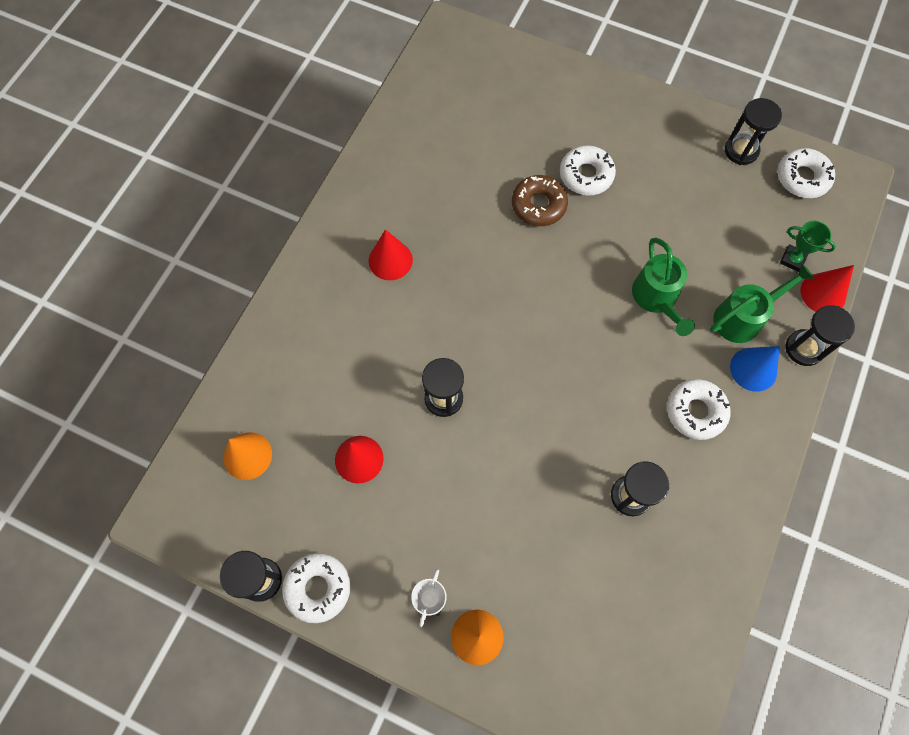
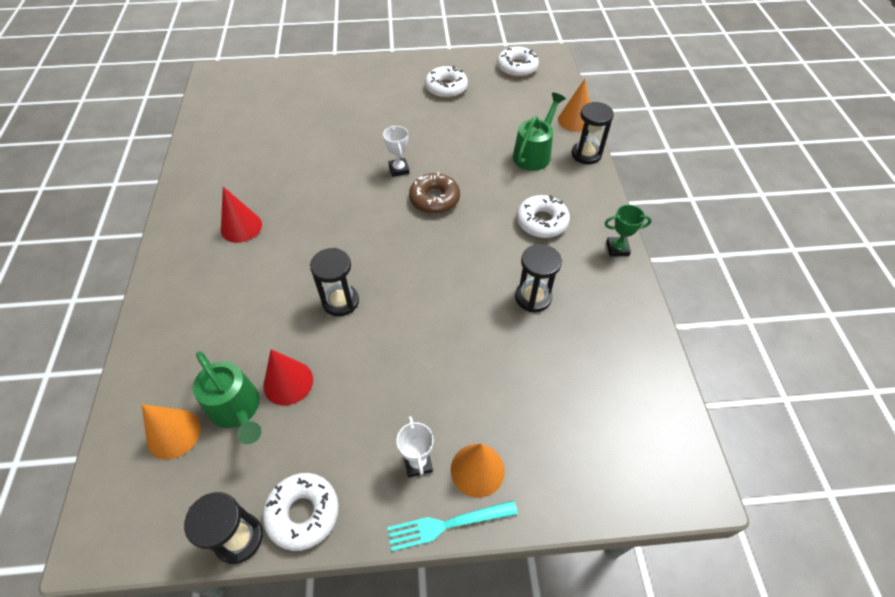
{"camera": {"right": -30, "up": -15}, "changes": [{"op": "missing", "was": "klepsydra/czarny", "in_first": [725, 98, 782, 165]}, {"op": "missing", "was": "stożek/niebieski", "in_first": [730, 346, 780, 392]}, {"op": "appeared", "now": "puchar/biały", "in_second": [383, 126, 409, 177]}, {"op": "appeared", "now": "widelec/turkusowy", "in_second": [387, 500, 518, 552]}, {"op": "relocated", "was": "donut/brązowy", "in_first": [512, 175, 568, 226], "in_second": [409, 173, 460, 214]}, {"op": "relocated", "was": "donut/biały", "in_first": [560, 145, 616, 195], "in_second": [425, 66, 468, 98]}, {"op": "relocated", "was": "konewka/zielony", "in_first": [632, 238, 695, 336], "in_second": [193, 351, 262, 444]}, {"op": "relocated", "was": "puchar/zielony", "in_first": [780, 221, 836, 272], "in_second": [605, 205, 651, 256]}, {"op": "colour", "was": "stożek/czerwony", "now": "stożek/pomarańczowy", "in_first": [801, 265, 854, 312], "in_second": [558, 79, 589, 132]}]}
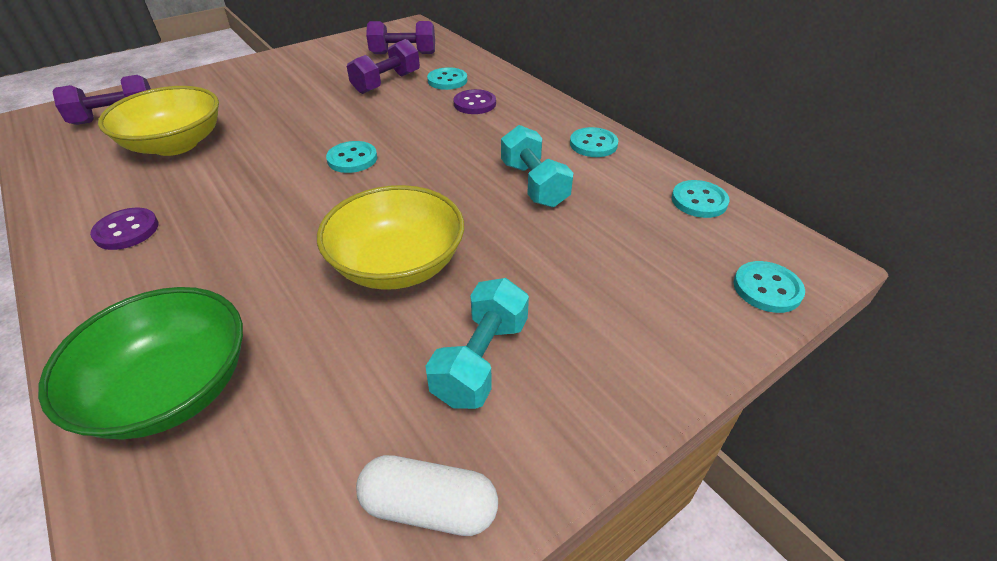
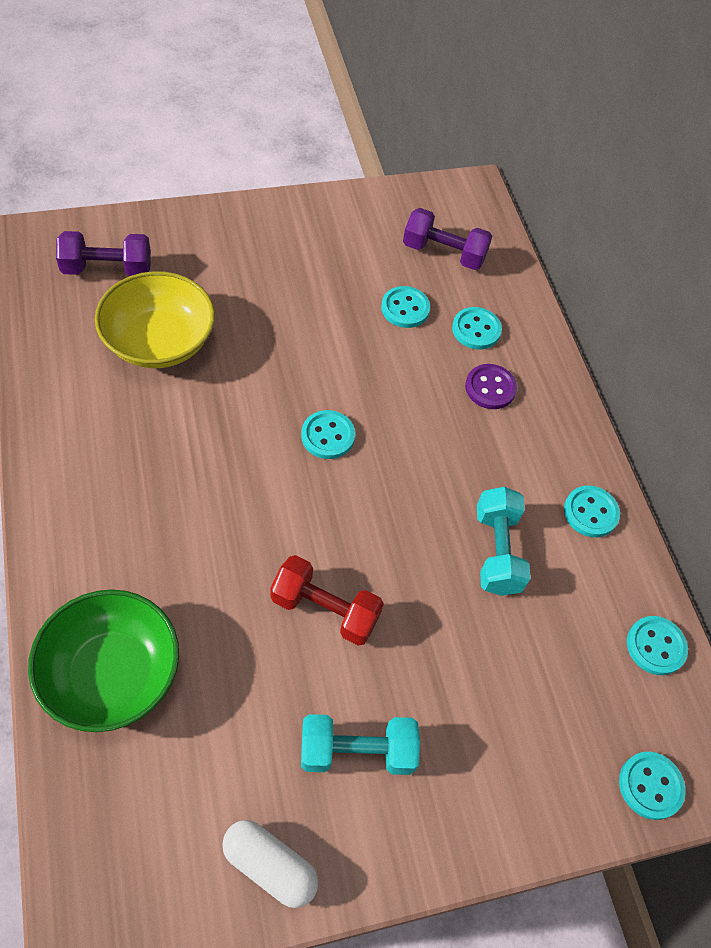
{"camera": {"right": 15, "up": 15}, "changes": [{"op": "missing", "was": "guzik/fioletowy", "in_first": [90, 208, 158, 250]}, {"op": "exchanged", "was": "miska/żółty", "now": "hantel/czerwony", "in_first": [317, 185, 464, 290], "in_second": [271, 555, 384, 646]}, {"op": "exchanged", "was": "hantel/fioletowy", "now": "guzik/turkusowy", "in_first": [347, 39, 420, 94], "in_second": [381, 286, 430, 328]}, {"op": "spun", "was": "hantel/turkusowy", "in_first": [426, 278, 529, 409], "in_second": [301, 714, 420, 775], "clockwise": 45}]}
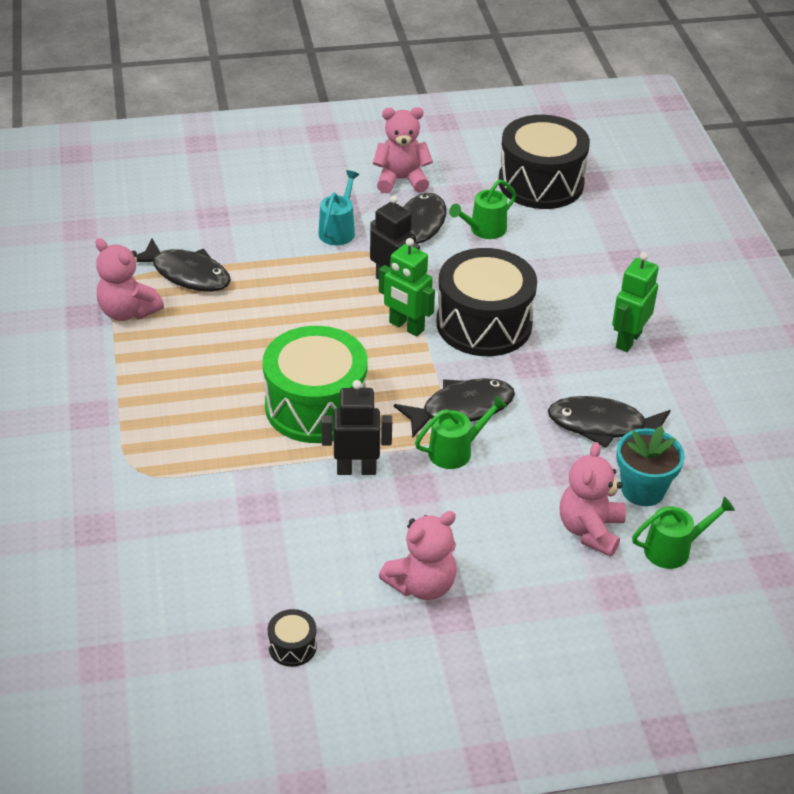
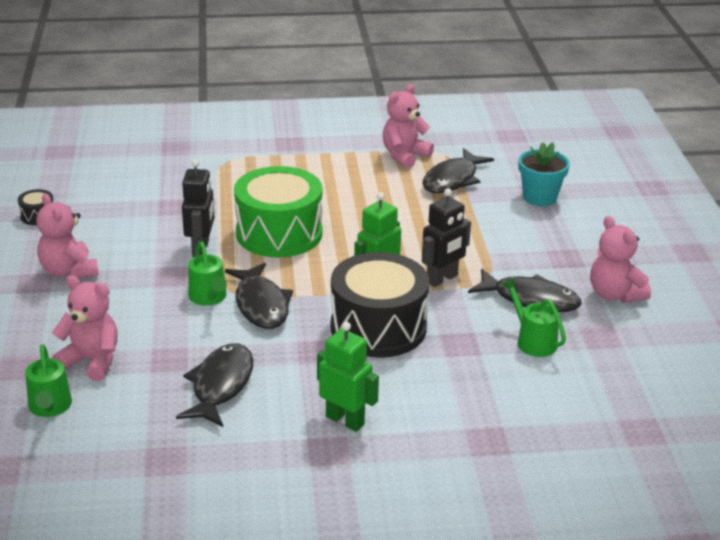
{"camera": {"right": 95, "up": -10}, "changes": [{"op": "missing", "was": "konewka/turkusowy", "in_first": [318, 170, 359, 245]}, {"op": "missing", "was": "bęben/czarny", "in_first": [498, 115, 590, 209]}, {"op": "relocated", "was": "doniczka/turkusowy", "in_first": [616, 426, 685, 506], "in_second": [519, 142, 570, 206]}, {"op": "spun", "was": "miś/różowy", "in_first": [373, 107, 433, 193], "in_second": [590, 216, 651, 303], "clockwise": 150}]}
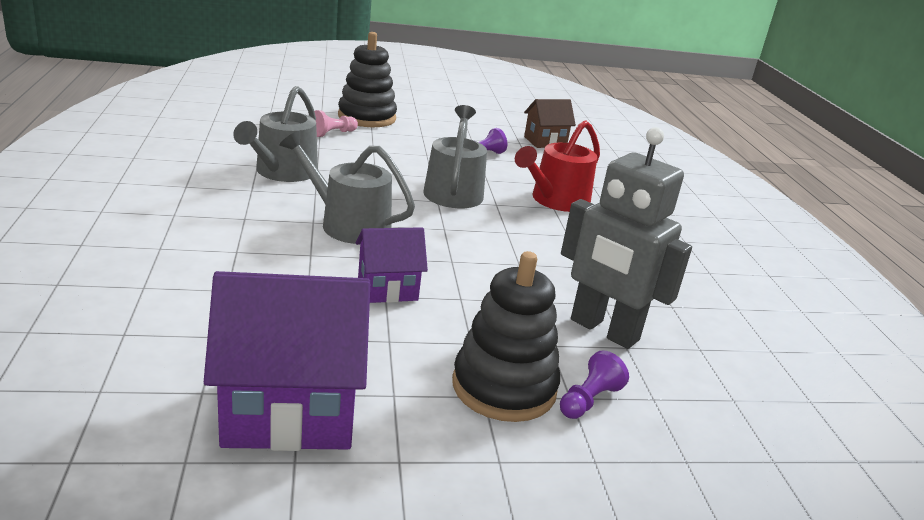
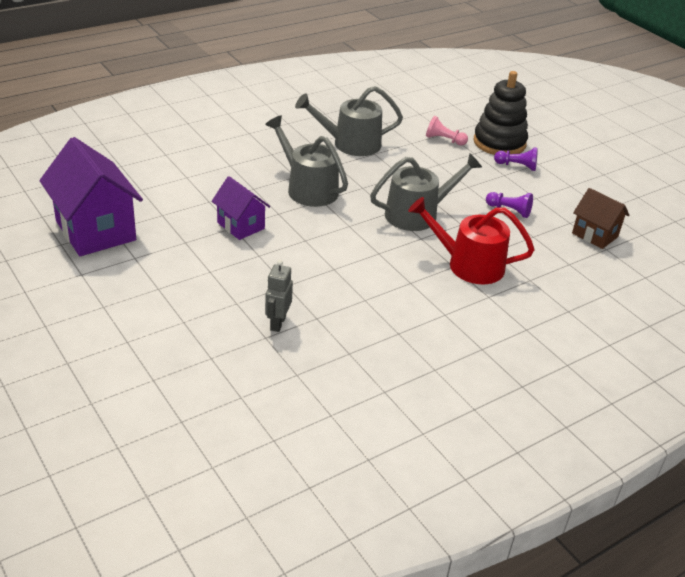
{"camera": {"right": 65, "up": 10}, "changes": [{"op": "missing", "was": "zabawka nakładanka/czarny", "in_first": [452, 251, 560, 422]}, {"op": "relocated", "was": "pionek/fioletowy", "in_first": [560, 350, 629, 419], "in_second": [494, 148, 538, 171]}, {"op": "spun", "was": "konewka/szary", "in_first": [279, 131, 415, 244], "in_second": [265, 116, 348, 207], "clockwise": -45}, {"op": "size", "was": "robot/szary", "in_first": [561, 127, 692, 349], "in_second": [265, 260, 293, 332], "ratio": 0.48}]}
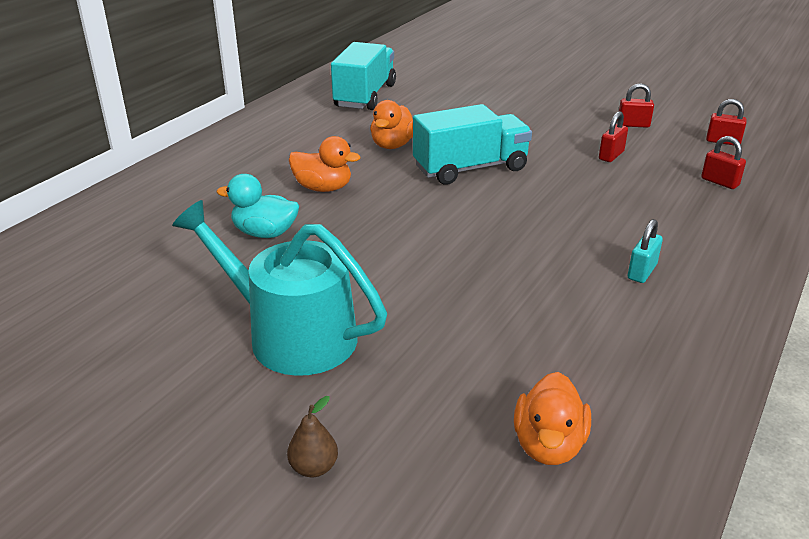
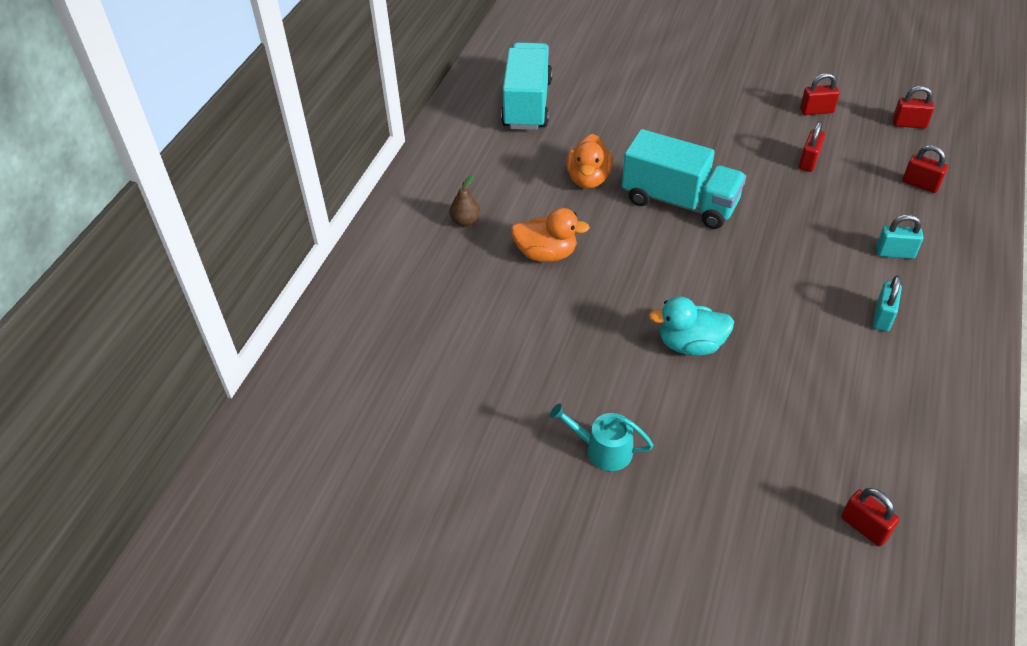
{"camera": {"right": -10, "up": 15}, "changes": [{"op": "appeared", "now": "kłódka/turkusowy", "in_second": [876, 214, 924, 259]}, {"op": "relocated", "was": "kaczka/turkusowy", "in_first": [217, 174, 299, 238], "in_second": [649, 296, 734, 355]}, {"op": "relocated", "was": "gruszka/brązowy", "in_first": [287, 396, 338, 477], "in_second": [450, 175, 480, 227]}, {"op": "exchanged", "was": "kaczka/pomarańczowy", "now": "kłódka/czerwony", "in_first": [514, 372, 591, 465], "in_second": [841, 488, 899, 546]}, {"op": "spun", "was": "ciężarówka/turkusowy", "in_first": [413, 104, 532, 185], "in_second": [622, 129, 746, 229], "clockwise": 60}, {"op": "size", "was": "konewka/turkusowy", "in_first": [172, 200, 387, 376], "in_second": [550, 403, 654, 471], "ratio": 0.47}]}
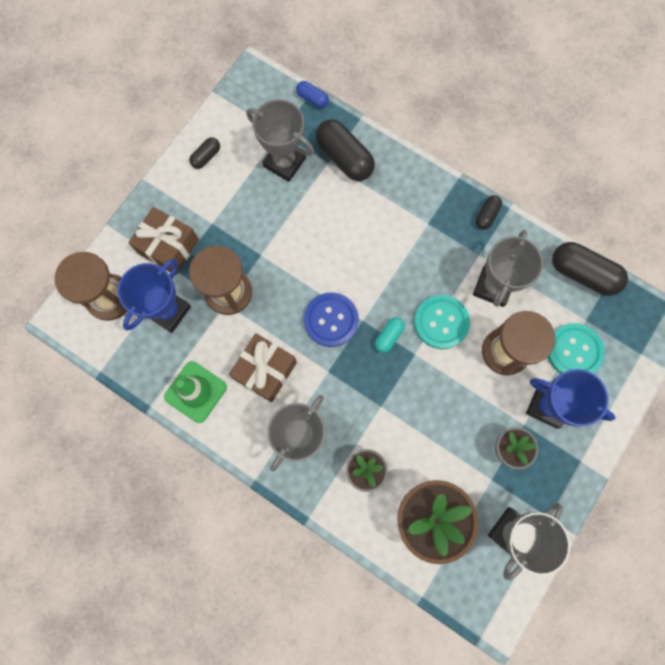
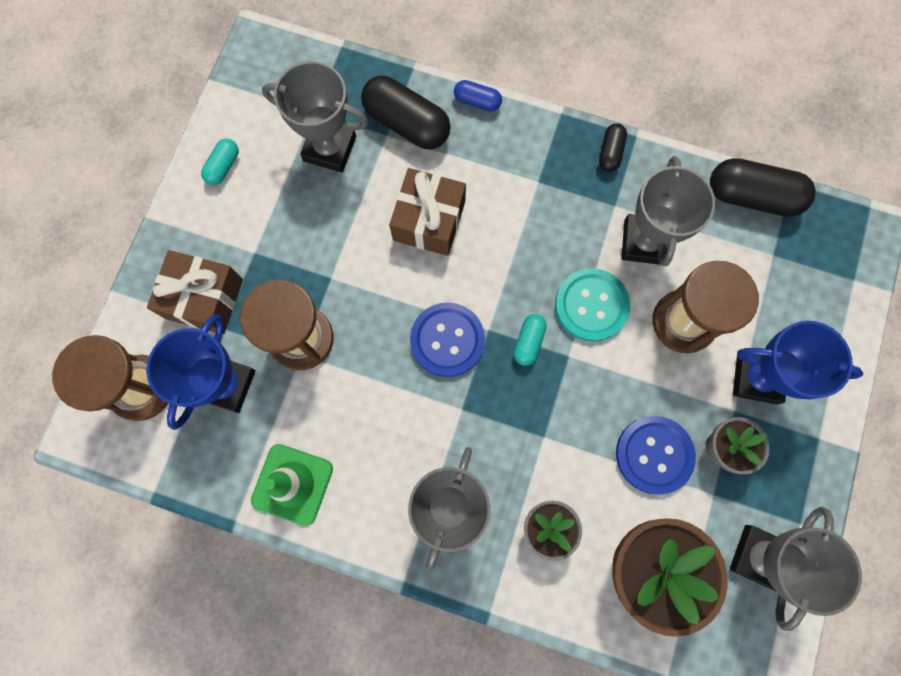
{"camera": {"right": -15, "up": 0}, "changes": [{"op": "missing", "was": "guzik/turkusowy", "in_first": [548, 323, 605, 374]}, {"op": "appeared", "now": "guzik/niebieski", "in_second": [616, 416, 696, 495]}, {"op": "relocated", "was": "prezent/brązowy", "in_first": [229, 333, 297, 402], "in_second": [389, 168, 466, 256]}, {"op": "relocated", "was": "kapsułka/niebieski", "in_first": [296, 81, 329, 108], "in_second": [454, 80, 502, 112]}, {"op": "colour", "was": "kapsułka/czarny", "now": "kapsułka/turkusowy", "in_first": [189, 137, 220, 169], "in_second": [201, 138, 239, 185]}]}
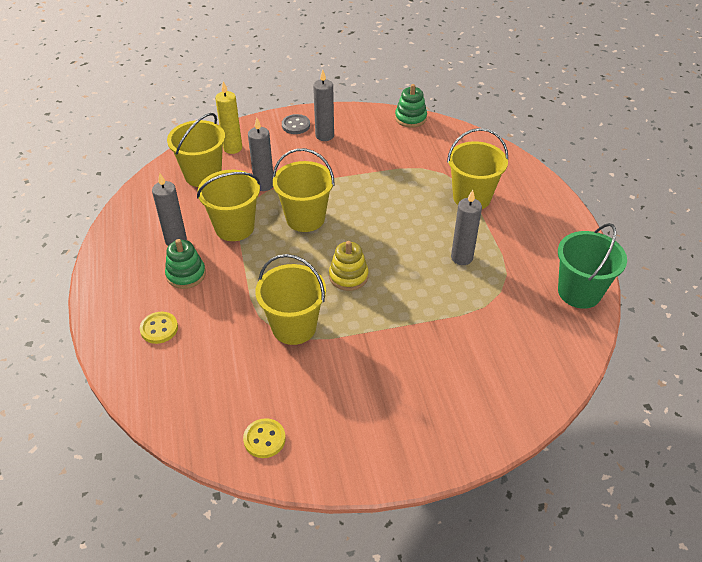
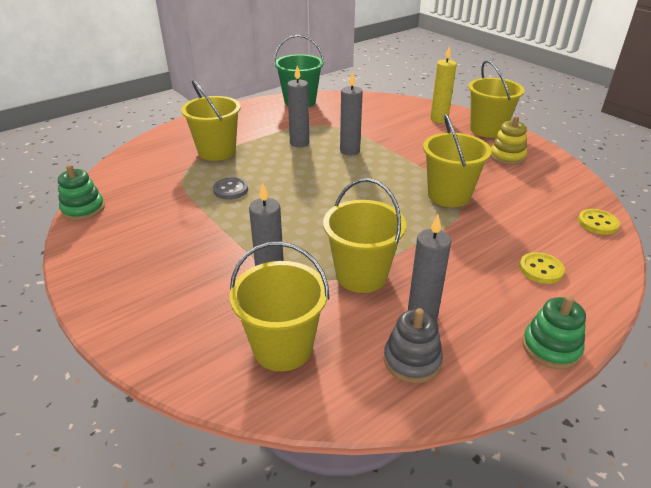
{"camera": {"right": -115, "up": -10}, "changes": [{"op": "appeared", "now": "zabawka nakładanka/szary", "in_second": [384, 308, 443, 383]}, {"op": "relocated", "was": "zabawka nakładanka/zielony", "in_first": [165, 239, 206, 289], "in_second": [522, 296, 586, 369]}, {"op": "relocated", "was": "świeca/żółty", "in_first": [215, 82, 242, 154], "in_second": [430, 46, 457, 123]}, {"op": "relocated", "was": "guzik/żółty", "in_first": [243, 418, 286, 458], "in_second": [578, 209, 620, 235]}, {"op": "relocated", "was": "wiadro/żółty", "in_first": [273, 148, 335, 232], "in_second": [468, 60, 525, 138]}, {"op": "relocated", "was": "guzik/szary", "in_first": [282, 114, 310, 134], "in_second": [213, 177, 248, 200]}, {"op": "relocated", "was": "świeca/szary", "in_first": [313, 70, 334, 141], "in_second": [340, 71, 363, 156]}, {"op": "relocated", "was": "zabawka nakładanka/żółty", "in_first": [329, 241, 369, 291], "in_second": [490, 116, 527, 165]}]}
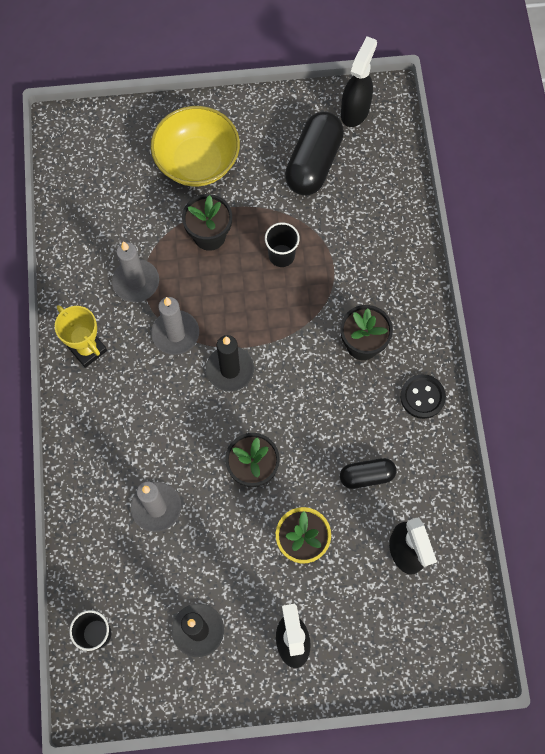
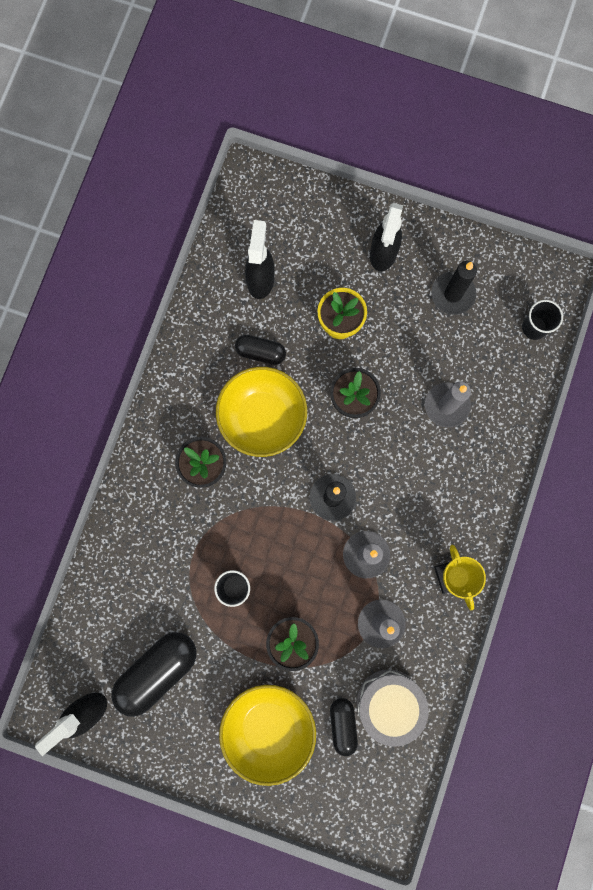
{"camera": {"right": -155, "up": 10}, "changes": [{"op": "missing", "was": "guzik/czarny", "in_first": [400, 374, 446, 419]}, {"op": "appeared", "now": "miska/żółty", "in_second": [216, 367, 307, 457]}, {"op": "appeared", "now": "kapsułka/czarny", "in_second": [330, 698, 358, 756]}, {"op": "appeared", "now": "bęben/szary", "in_second": [357, 669, 429, 747]}]}
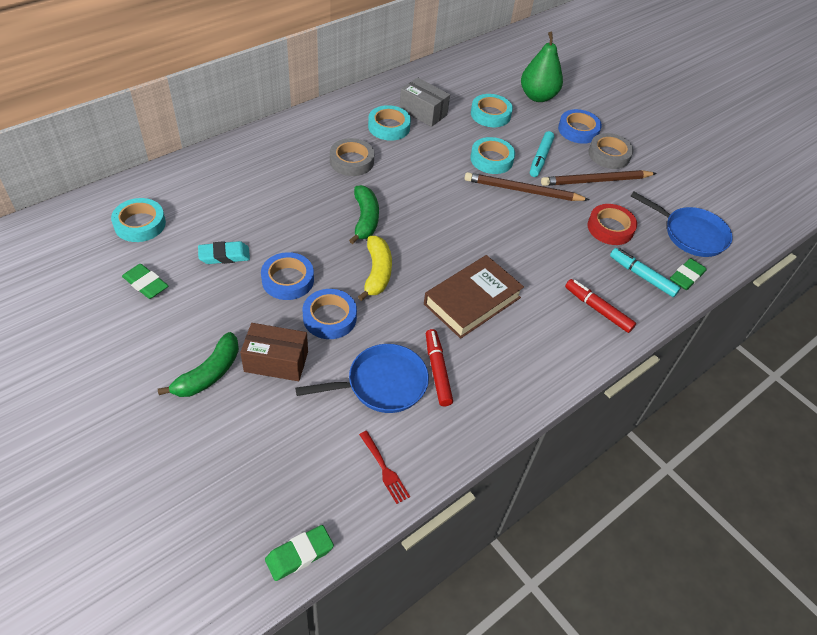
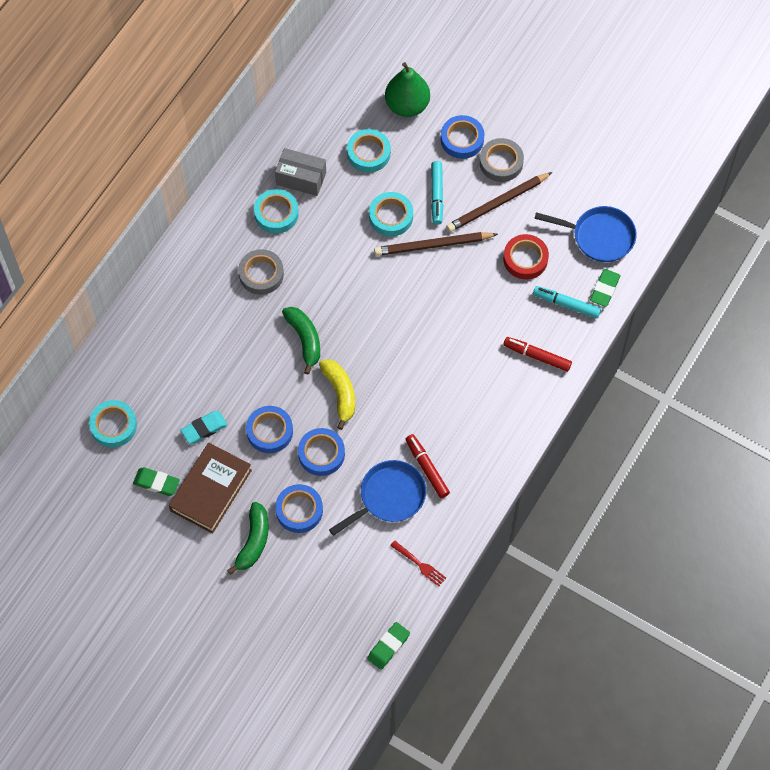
{"camera": {"right": -15, "up": 15}, "changes": [{"op": "relocated", "was": "książka/brązowy", "in_first": [424, 255, 524, 339], "in_second": [169, 443, 252, 534]}, {"op": "exchanged", "was": "pudełko/brązowy", "now": "taśma klejąca/niebieski", "in_first": [240, 323, 308, 381], "in_second": [275, 484, 323, 533]}]}
